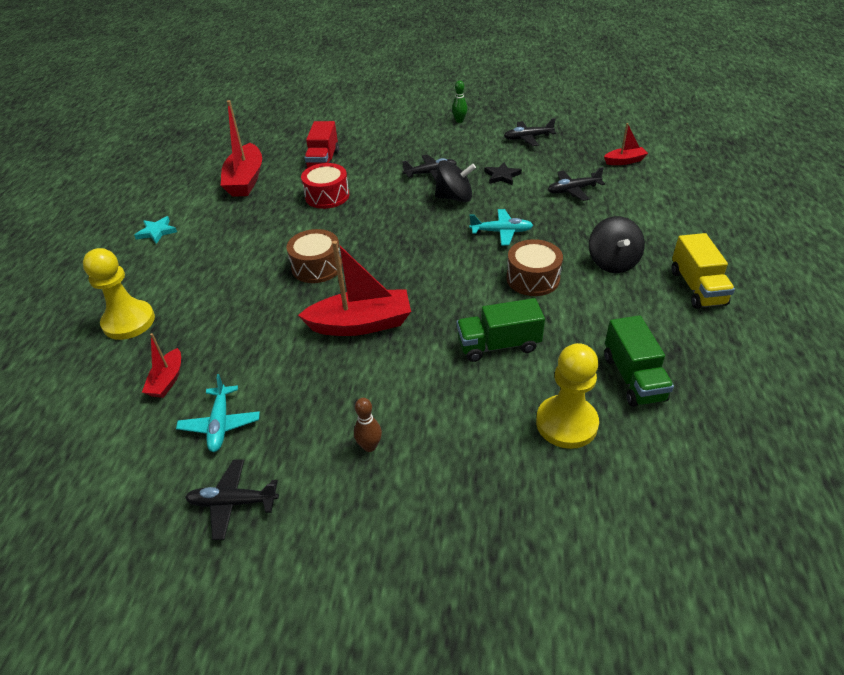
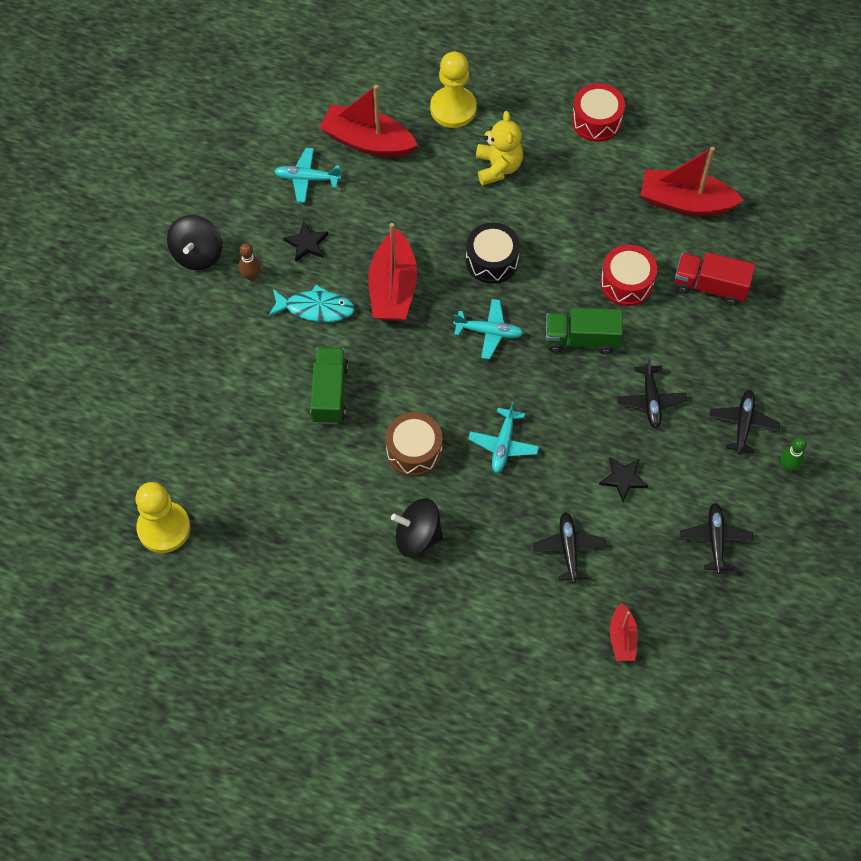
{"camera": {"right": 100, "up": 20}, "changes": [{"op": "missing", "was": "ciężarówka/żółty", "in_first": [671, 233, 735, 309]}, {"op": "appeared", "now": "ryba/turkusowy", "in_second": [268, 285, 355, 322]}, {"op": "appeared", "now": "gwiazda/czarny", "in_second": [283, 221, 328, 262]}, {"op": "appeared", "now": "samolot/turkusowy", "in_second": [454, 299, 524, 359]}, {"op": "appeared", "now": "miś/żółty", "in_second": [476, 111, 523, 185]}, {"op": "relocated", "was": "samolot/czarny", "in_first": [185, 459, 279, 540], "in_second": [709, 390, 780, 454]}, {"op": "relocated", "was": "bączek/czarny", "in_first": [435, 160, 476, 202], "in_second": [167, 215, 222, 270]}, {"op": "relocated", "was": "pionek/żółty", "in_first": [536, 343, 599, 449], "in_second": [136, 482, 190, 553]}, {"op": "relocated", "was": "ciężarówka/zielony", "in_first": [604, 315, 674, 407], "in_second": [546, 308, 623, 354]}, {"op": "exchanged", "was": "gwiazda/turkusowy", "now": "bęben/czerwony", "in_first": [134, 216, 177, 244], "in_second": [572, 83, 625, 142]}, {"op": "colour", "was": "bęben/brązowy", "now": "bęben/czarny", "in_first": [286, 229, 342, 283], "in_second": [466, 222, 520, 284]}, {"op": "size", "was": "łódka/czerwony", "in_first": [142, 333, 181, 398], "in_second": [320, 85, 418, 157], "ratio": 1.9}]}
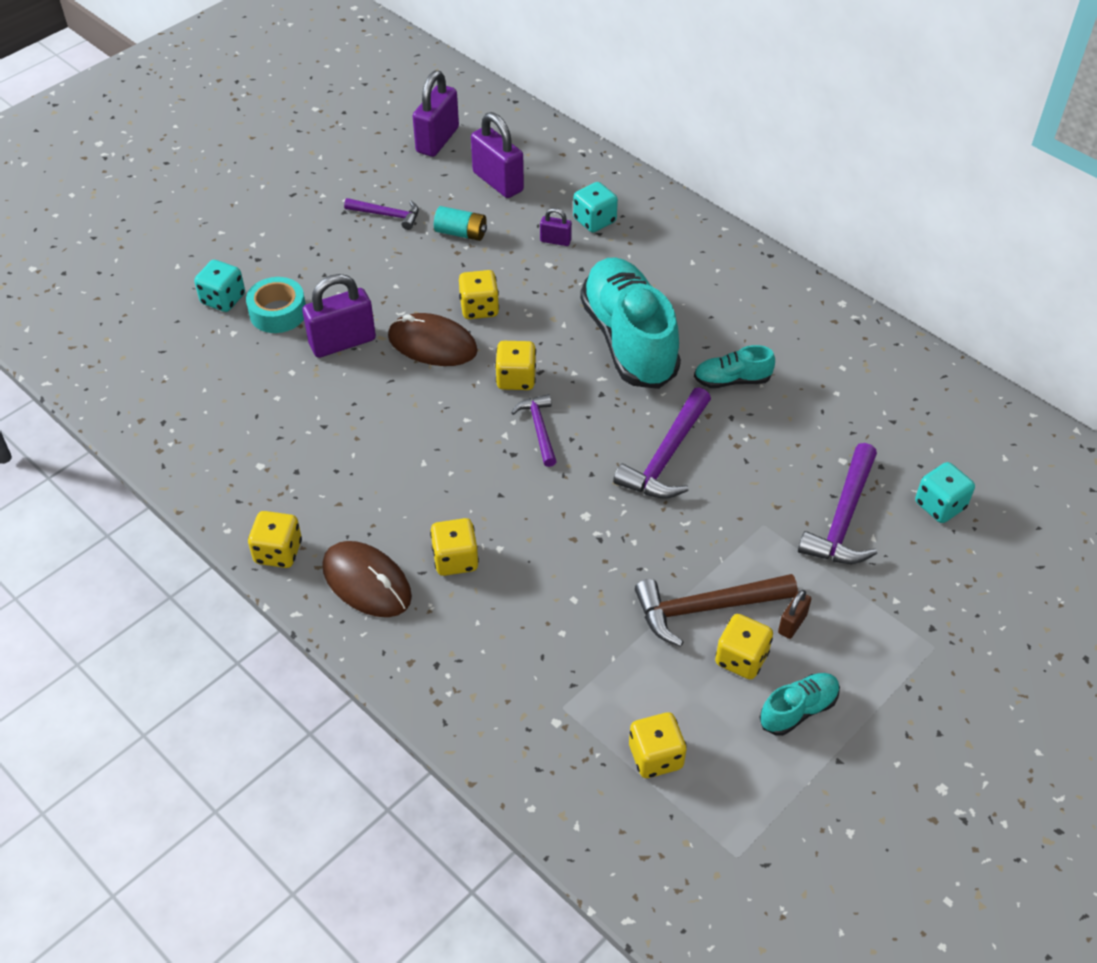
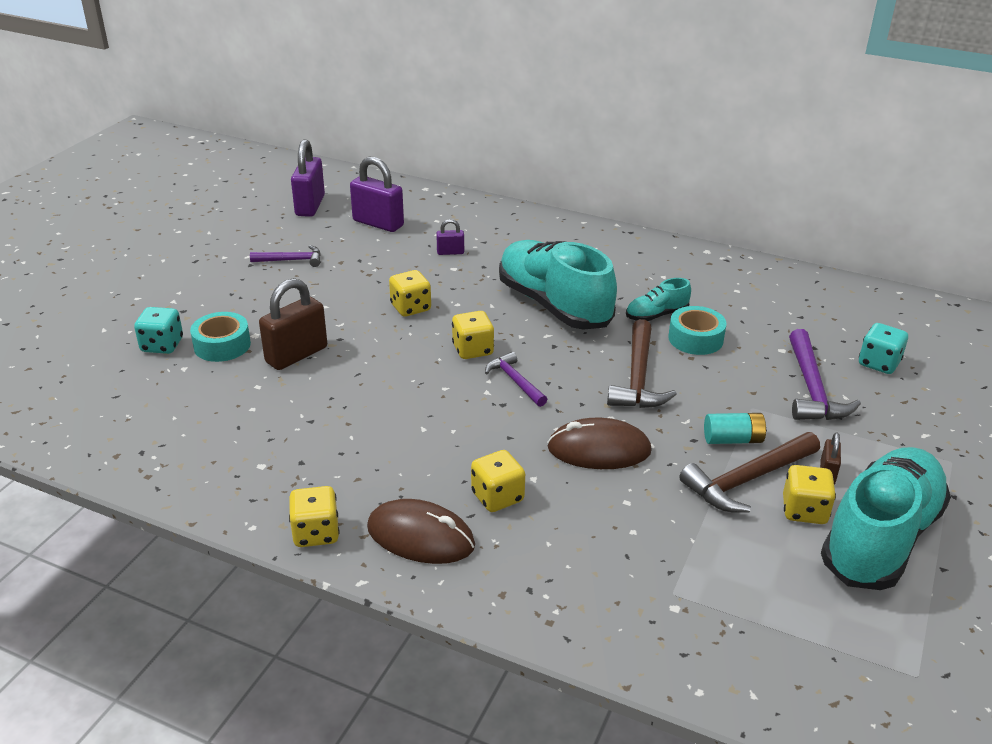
{"camera": {"right": -20, "up": -15}, "changes": [{"op": "missing", "was": "kostka do gry/turkusowy", "in_first": [573, 182, 618, 232]}, {"op": "missing", "was": "kostka do gry/żółty", "in_first": [629, 712, 687, 778]}, {"op": "appeared", "now": "taśma klejąca/turkusowy", "in_second": [668, 306, 727, 355]}, {"op": "relocated", "was": "myszka/brązowy", "in_first": [388, 313, 478, 366], "in_second": [547, 418, 652, 469]}, {"op": "relocated", "was": "bateria/turkusowy", "in_first": [434, 206, 487, 241], "in_second": [704, 413, 767, 444]}, {"op": "colour", "was": "kłódka/fioletowy", "now": "kłódka/brązowy", "in_first": [302, 274, 376, 358], "in_second": [259, 278, 327, 370]}, {"op": "colour", "was": "młotek/fioletowy", "now": "młotek/brązowy", "in_first": [613, 387, 711, 498], "in_second": [607, 319, 677, 408]}, {"op": "size", "was": "but/turkusowy", "in_first": [759, 673, 840, 736], "in_second": [821, 447, 951, 590], "ratio": 2.21}]}
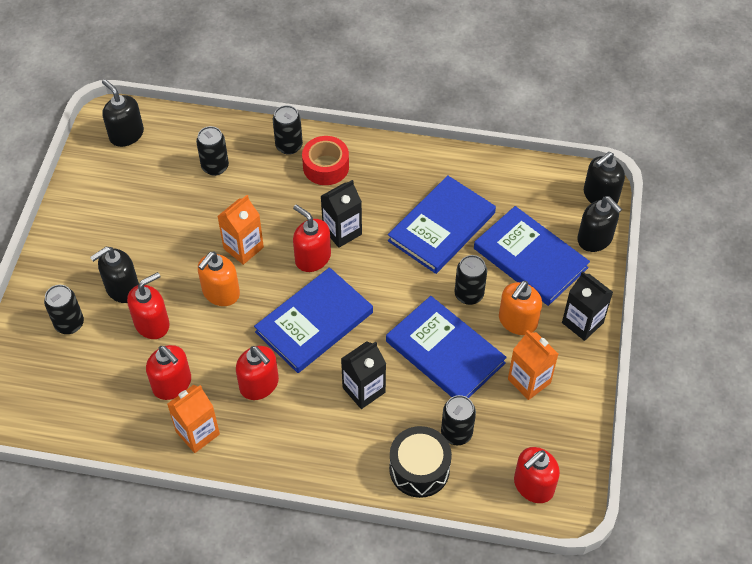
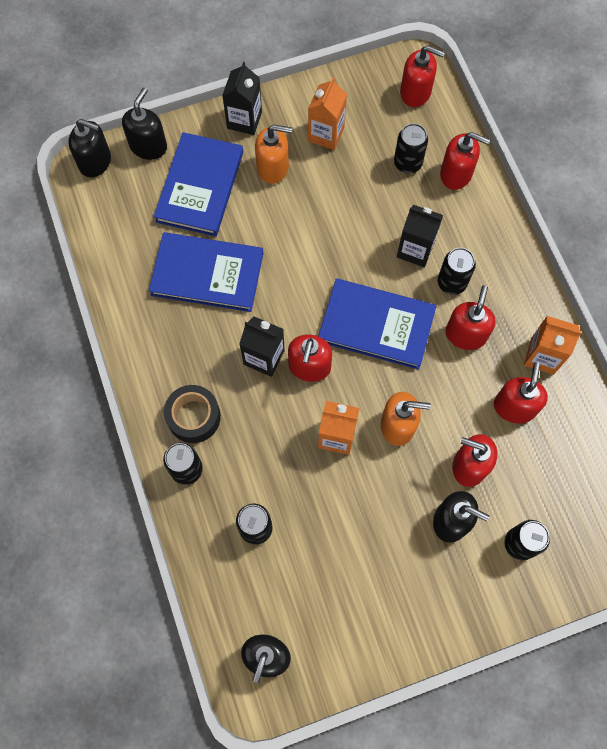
{"camera": {"right": -120, "up": 15}, "changes": [{"op": "missing", "was": "książka/niebieski", "in_first": [386, 296, 507, 398]}, {"op": "relocated", "was": "puszka/czarny", "in_first": [455, 255, 487, 305], "in_second": [438, 248, 476, 295]}, {"op": "exchanged", "was": "bęben/czarny", "now": "dozownik mydła/czerwony", "in_first": [389, 426, 452, 498], "in_second": [440, 132, 490, 190]}, {"op": "colour", "was": "taśma klejąca/czerwony", "now": "taśma klejąca/czarny", "in_first": [302, 136, 349, 185], "in_second": [164, 385, 221, 443]}]}
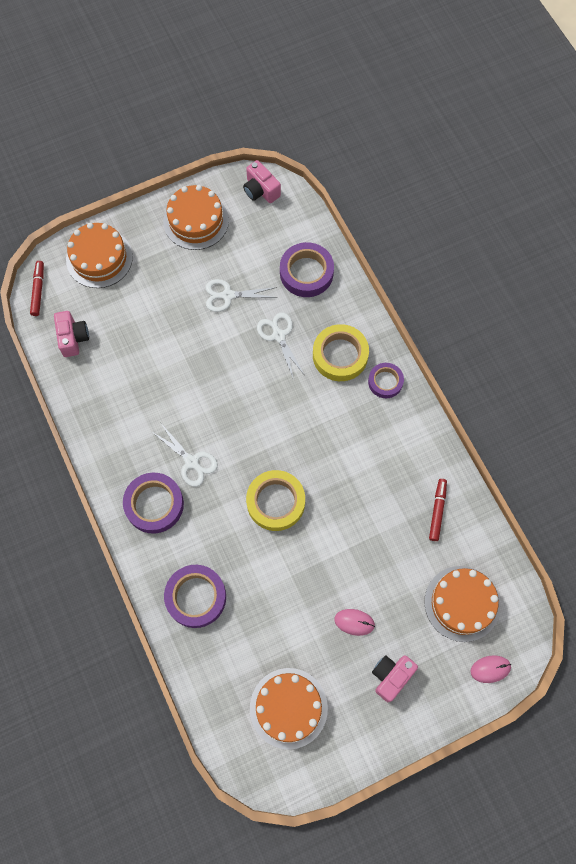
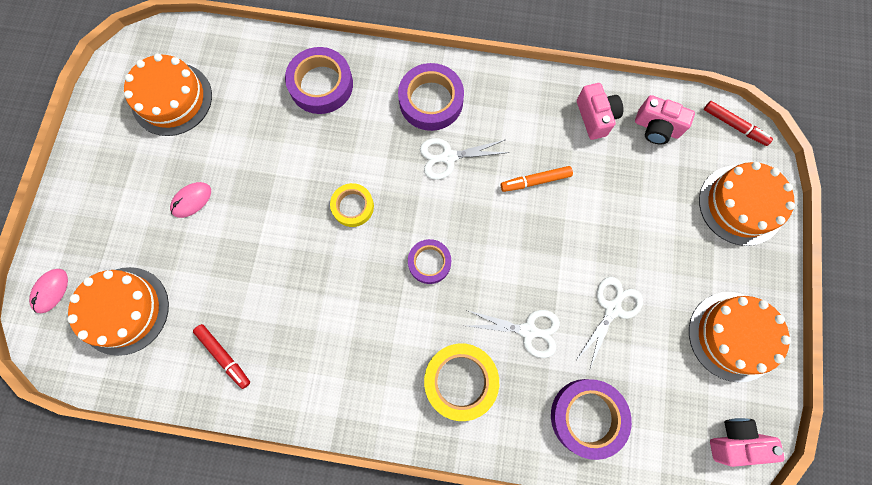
{"camera": {"right": 125, "up": 5}, "changes": [{"op": "appeared", "now": "flamaster/pomarańczowy", "in_second": [501, 166, 573, 192]}, {"op": "relocated", "was": "taśma klejąca/fioletowy", "in_first": [368, 363, 404, 398], "in_second": [408, 239, 451, 284]}, {"op": "relocated", "was": "aparat fotograficzny/różowy", "in_first": [372, 655, 418, 702], "in_second": [577, 83, 624, 140]}, {"op": "size", "was": "taśma klejąca/żółty", "in_first": [246, 470, 305, 531], "in_second": [330, 183, 374, 227], "ratio": 0.62}]}
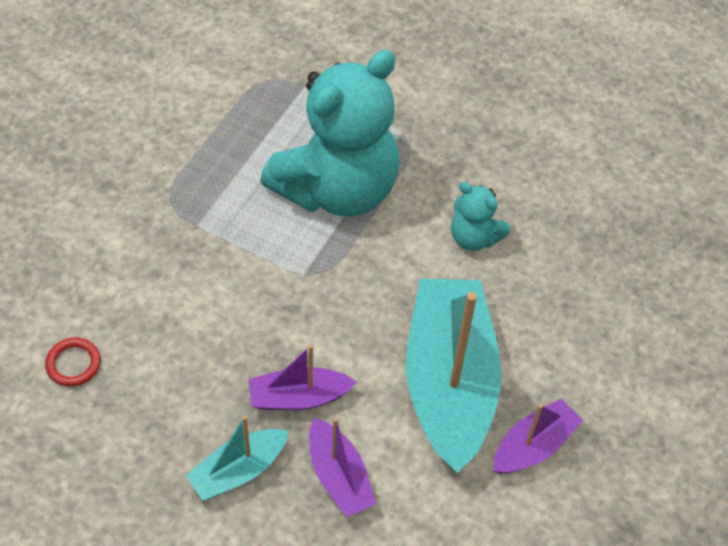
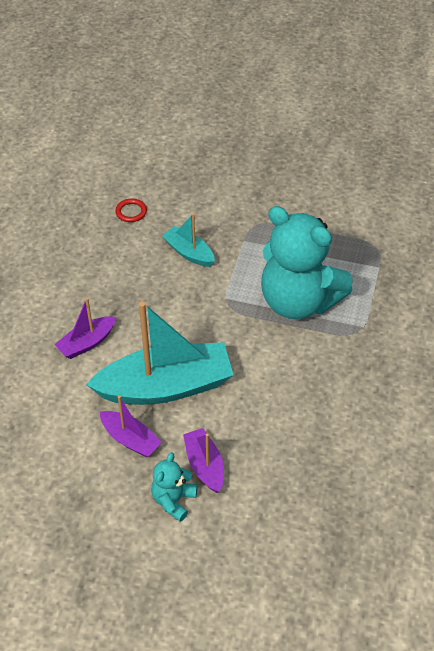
{"camera": {"right": 80, "up": -5}, "changes": [{"op": "relocated", "was": "łódka/turkusowy", "in_first": [185, 415, 289, 501], "in_second": [162, 213, 215, 267]}, {"op": "relocated", "was": "łódka/fioletowy", "in_first": [249, 345, 356, 410], "in_second": [183, 428, 224, 493]}, {"op": "relocated", "was": "miś/turkusowy", "in_first": [451, 182, 510, 251], "in_second": [151, 452, 198, 522]}]}
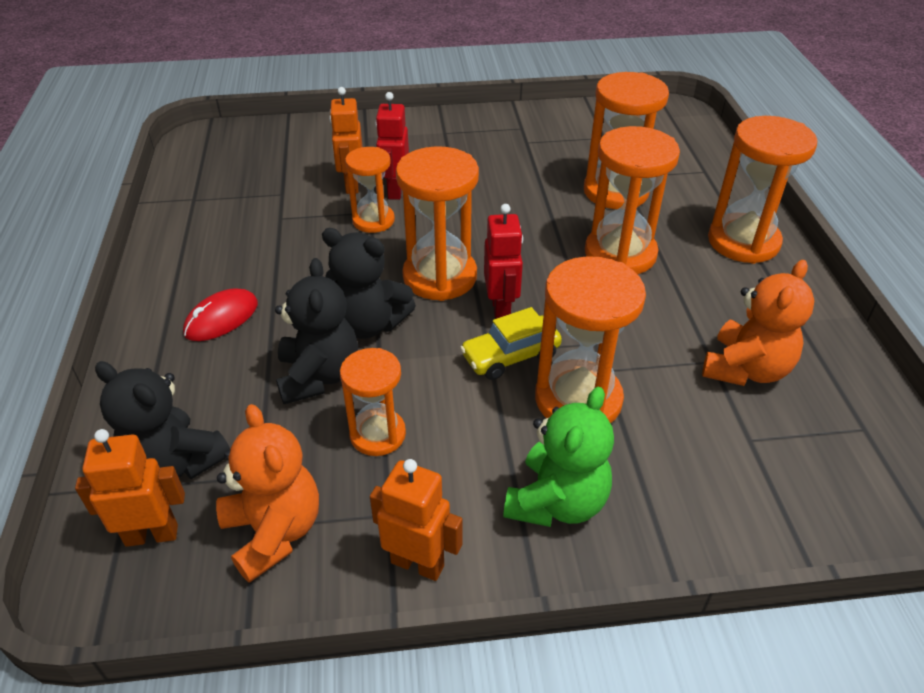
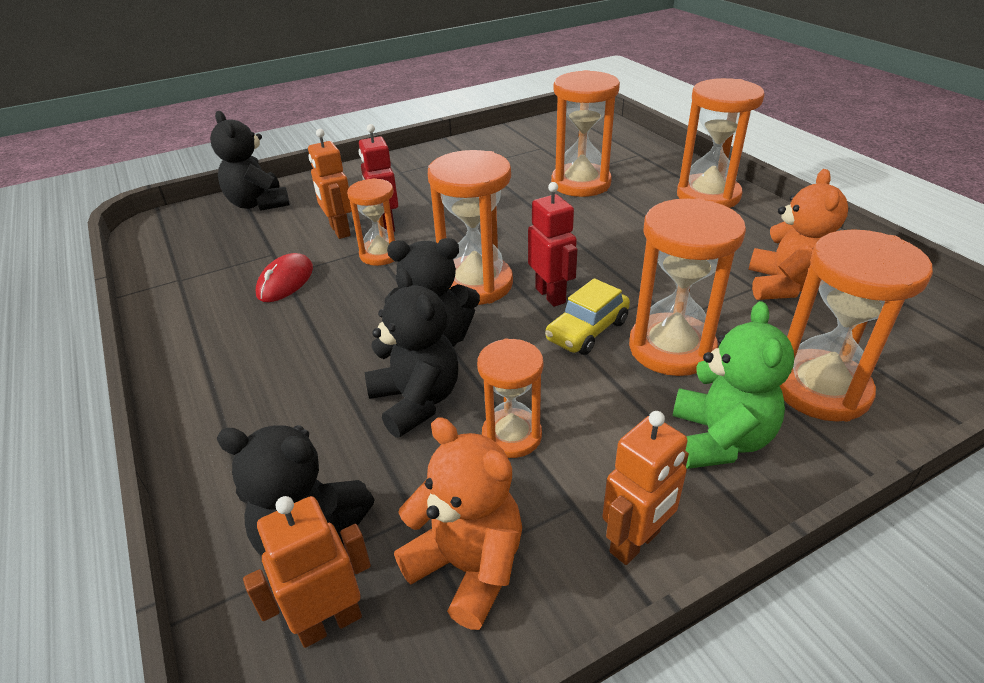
{"camera": {"right": -20, "up": -5}, "changes": [{"op": "appeared", "now": "miś/czarny", "in_second": [210, 111, 290, 211]}, {"op": "relocated", "was": "myszka/czerwony", "in_first": [183, 288, 258, 341], "in_second": [256, 253, 313, 302]}, {"op": "relocated", "was": "klepsydra/pomarańczowy", "in_first": [585, 126, 680, 275], "in_second": [780, 229, 933, 422]}, {"op": "spun", "was": "robot/pomarańczowy", "in_first": [370, 459, 462, 581], "in_second": [603, 411, 689, 565], "clockwise": 135}]}
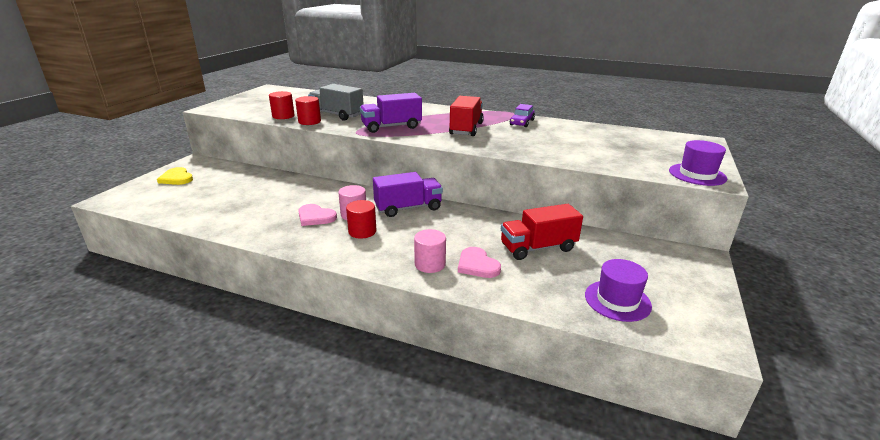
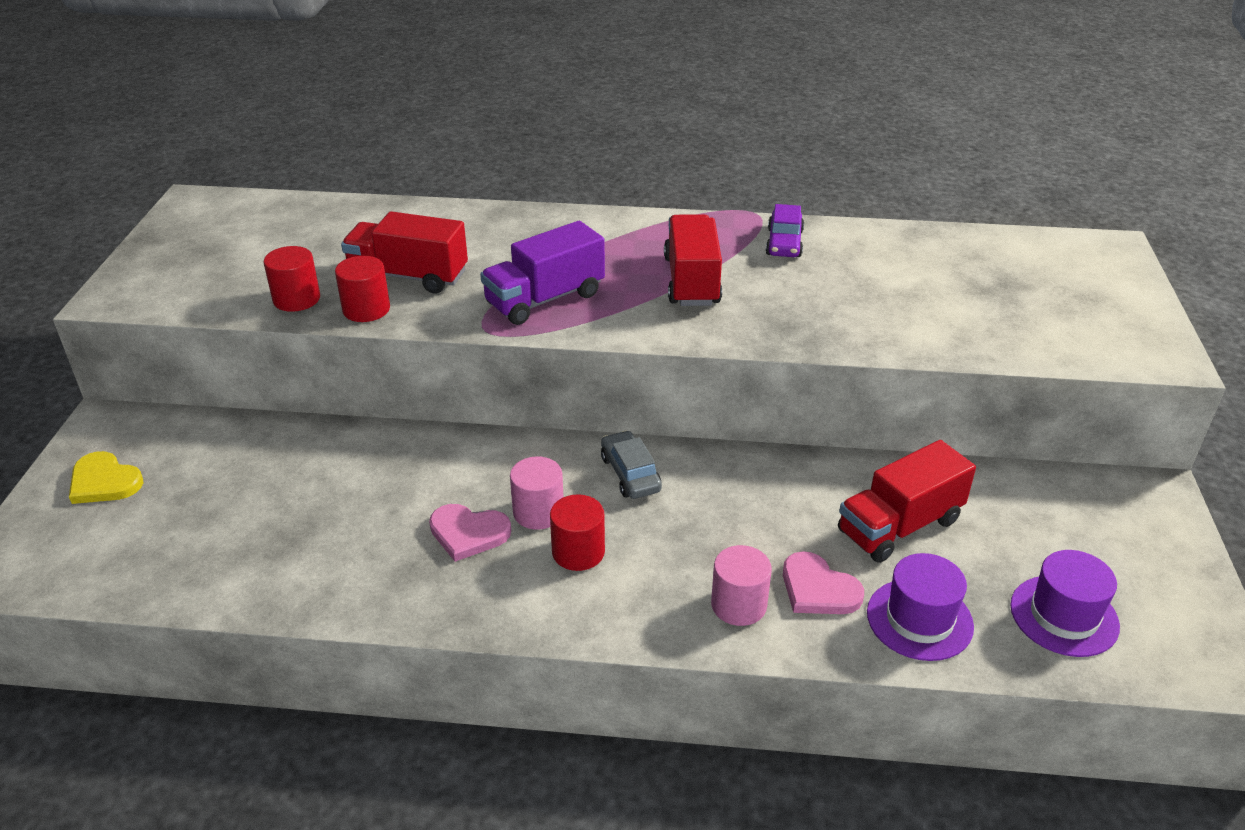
{"camera": {"right": -15, "up": 10}, "changes": [{"op": "relocated", "was": "kapelusz/fioletowy", "in_first": [669, 140, 727, 186], "in_second": [867, 553, 974, 661]}, {"op": "exchanged", "was": "ciężarówka/fioletowy", "now": "samochód/szary", "in_first": [373, 172, 443, 217], "in_second": [601, 431, 662, 499]}, {"op": "colour", "was": "ciężarówka/szary", "now": "ciężarówka/czerwony", "in_first": [308, 84, 364, 121], "in_second": [341, 211, 468, 294]}]}
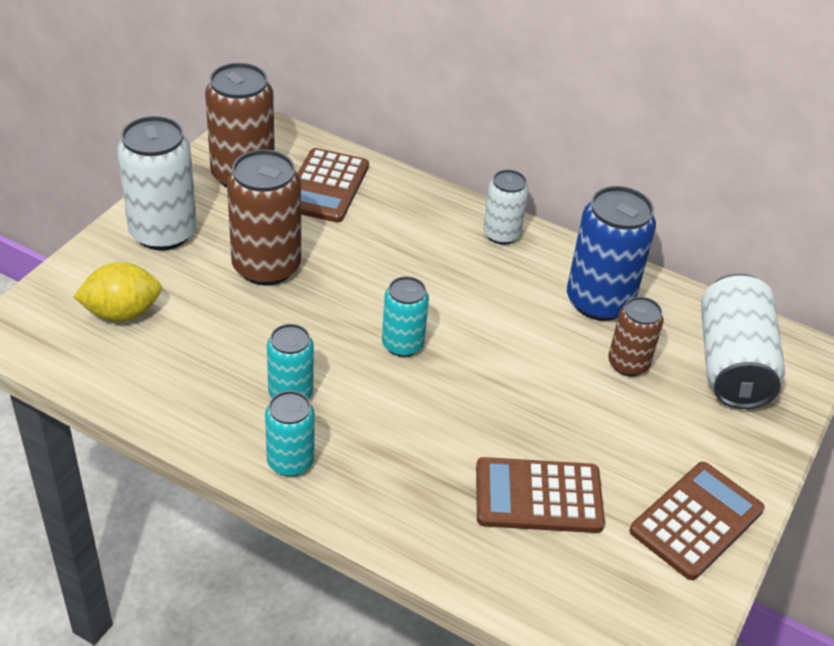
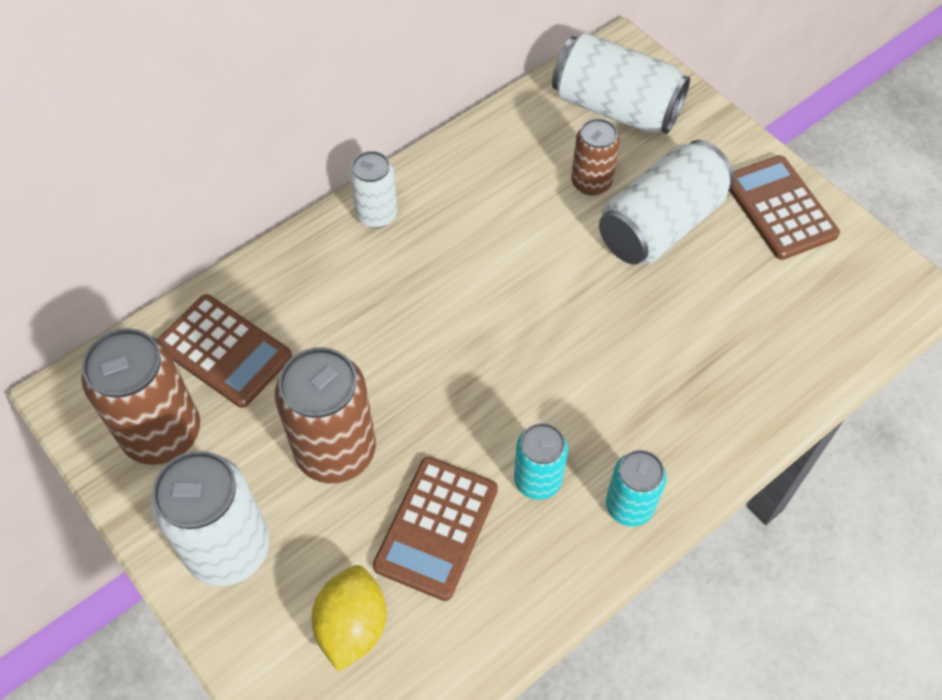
{"camera": {"right": -65, "up": 15}, "changes": [{"op": "missing", "was": "puszka/turkusowy", "in_first": [382, 276, 429, 357]}, {"op": "missing", "was": "puszka/niebieski", "in_first": [567, 186, 656, 321]}, {"op": "appeared", "now": "puszka/biały", "in_second": [599, 140, 734, 264]}, {"op": "relocated", "was": "kalkulator/brązowy", "in_first": [476, 457, 605, 533], "in_second": [373, 457, 498, 601]}]}
